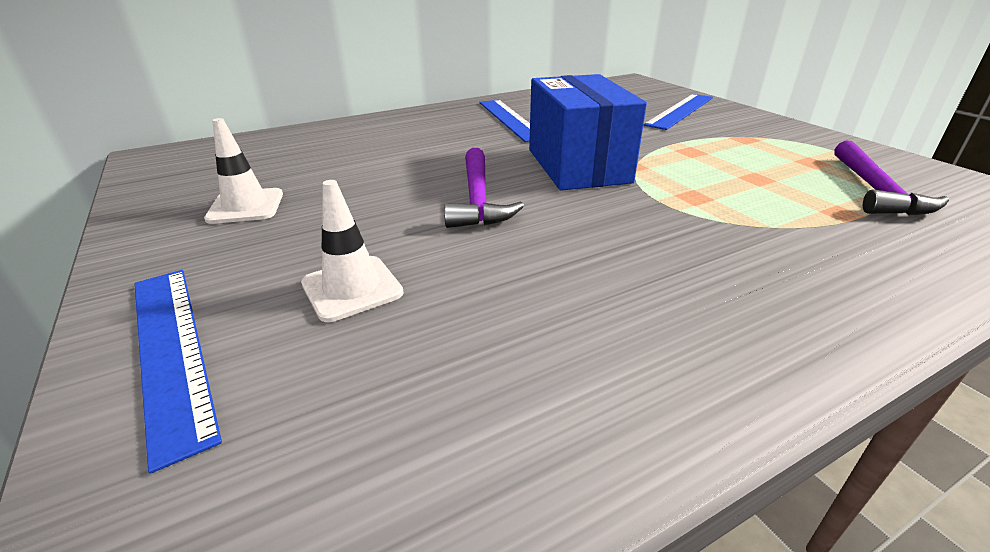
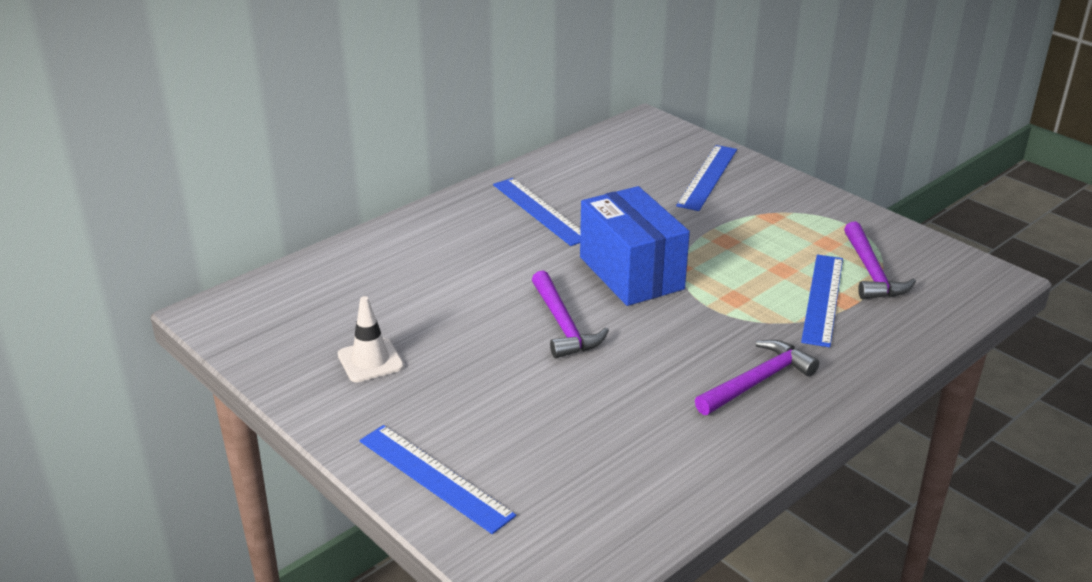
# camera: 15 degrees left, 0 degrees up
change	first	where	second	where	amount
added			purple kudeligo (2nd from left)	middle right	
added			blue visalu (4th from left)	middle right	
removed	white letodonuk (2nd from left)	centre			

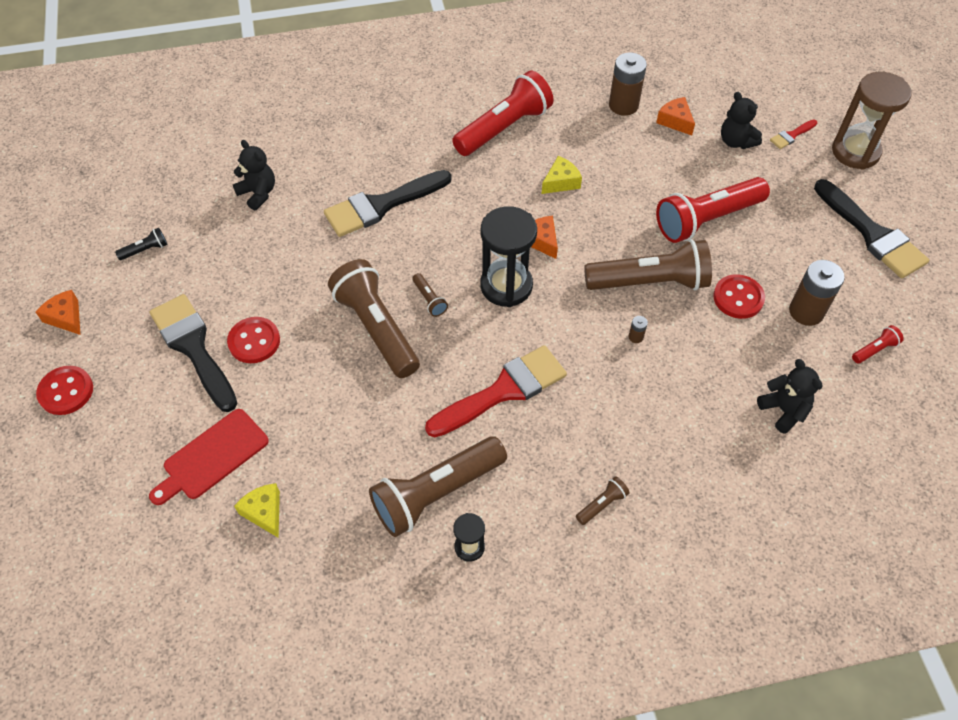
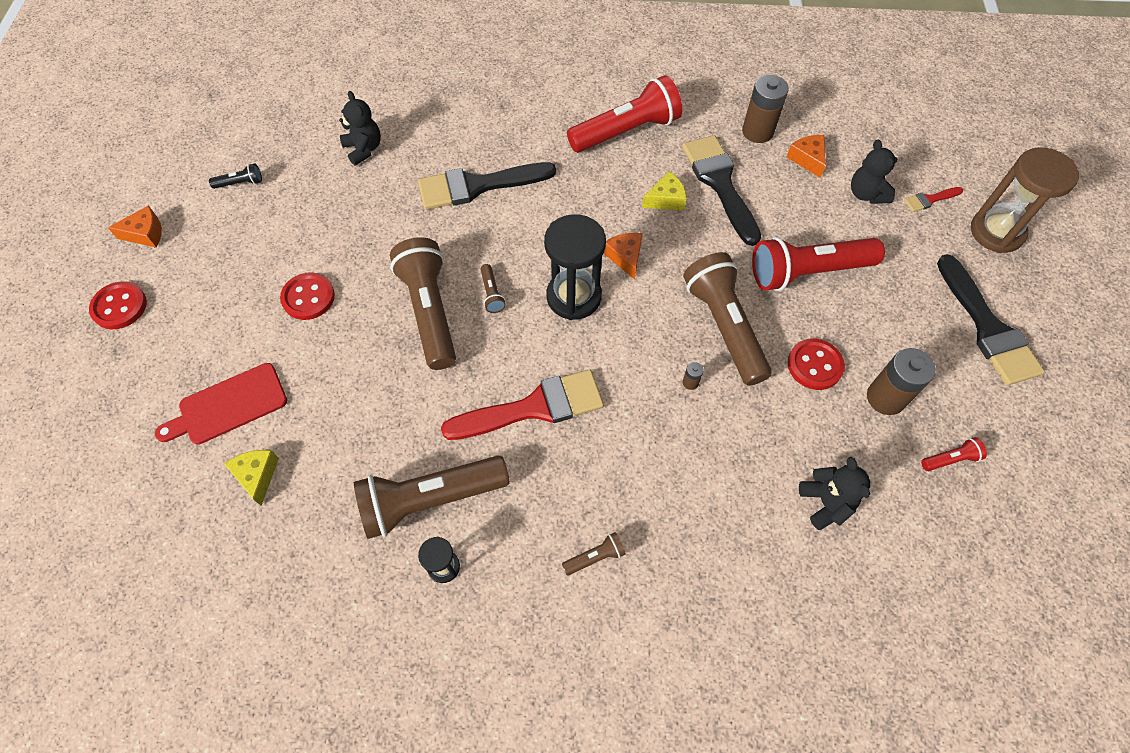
# camera: 15 degrees right, 5 degrees up
change	first	where	second	where	amount
turned	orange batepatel (1st from left)	middle left		top left	105 degrees clockwise
moved	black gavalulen (1st from left in the first image)	middle left	black gavalulen (2nd from left)	top centre	
turned	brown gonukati (5th from left)	middle right		centre	120 degrees counterclockwise

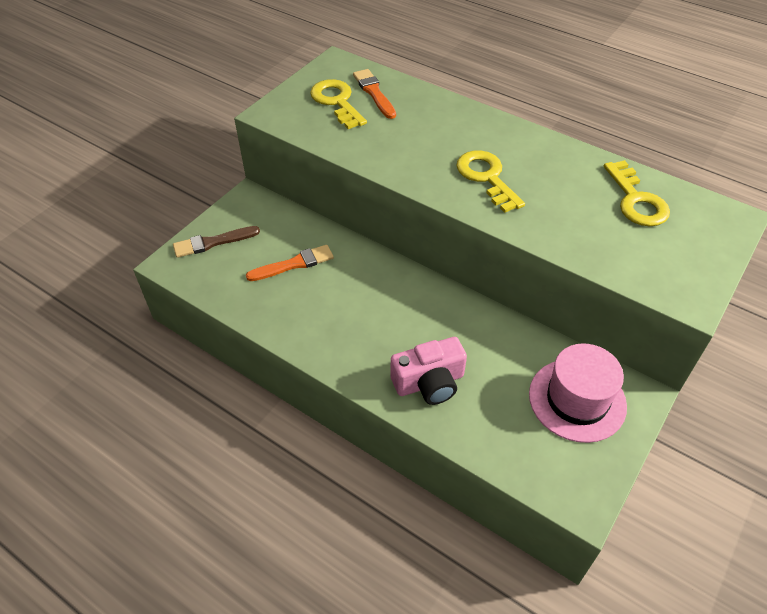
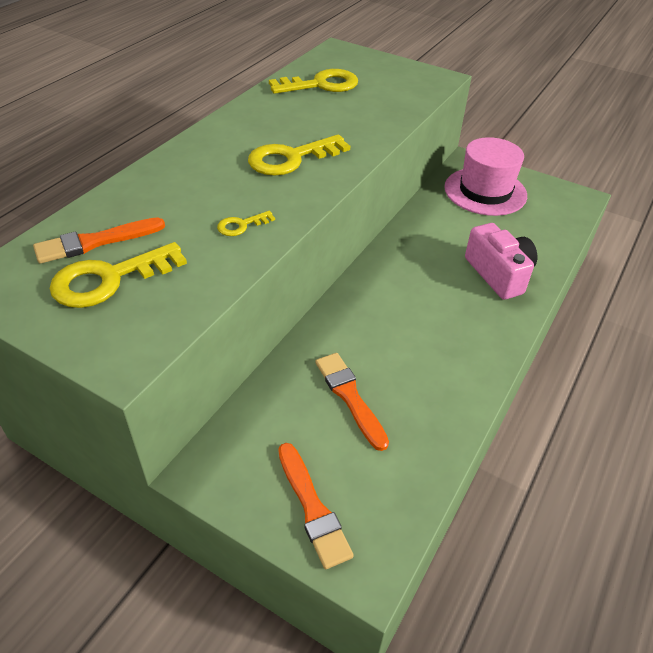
# camera: 95 degrees left, 5 degrees down
change	first	where	second	where	amount
added			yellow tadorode (2nd from left)	centre	
recoloured	brown gavalulen	middle left	orange gavalulen (2nd from left)	bottom centre	

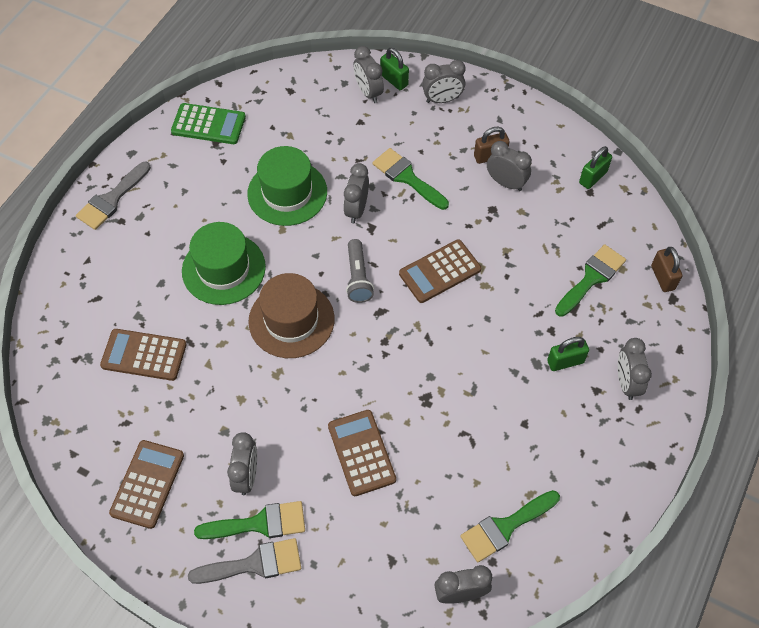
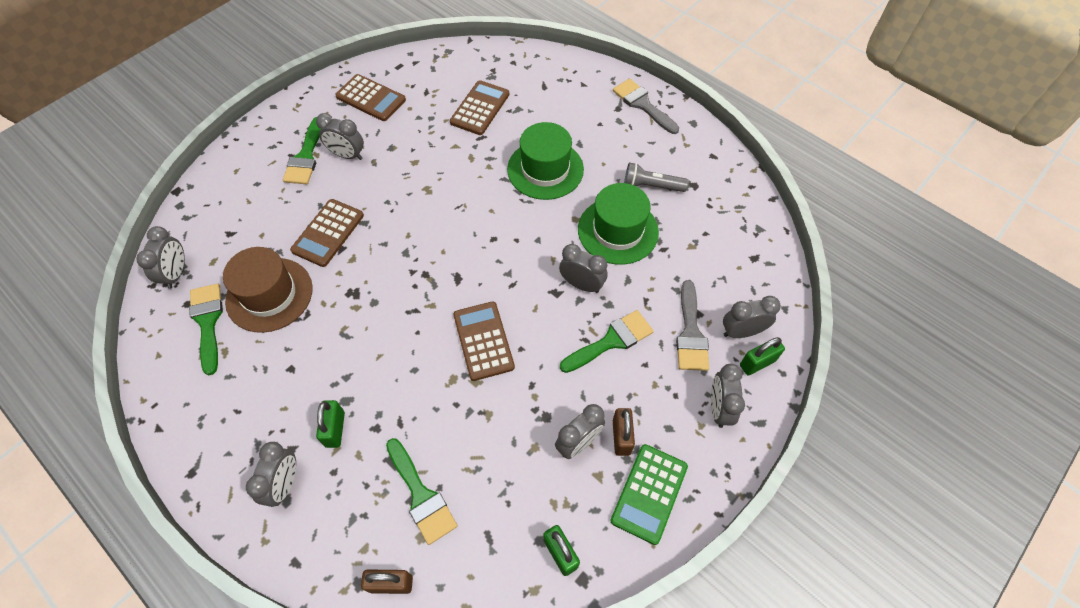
# camera: 105 degrees right, 0 degrees up
change	first	where	second	where	amount
moved	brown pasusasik	centre		middle left	
turned	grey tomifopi (7th from left in the first image)	middle right	grey tomifopi (2nd from left)	bottom left	90 degrees clockwise
turned	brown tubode (3rd from left in the first image)	bottom centre	brown tubode (1st from left)	middle left	120 degrees clockwise
moved	green tubode	top left		bottom centre	
moved	grey gonukati	centre		top centre	
moved	grey gavalulen (2nd from left)	bottom left		centre	

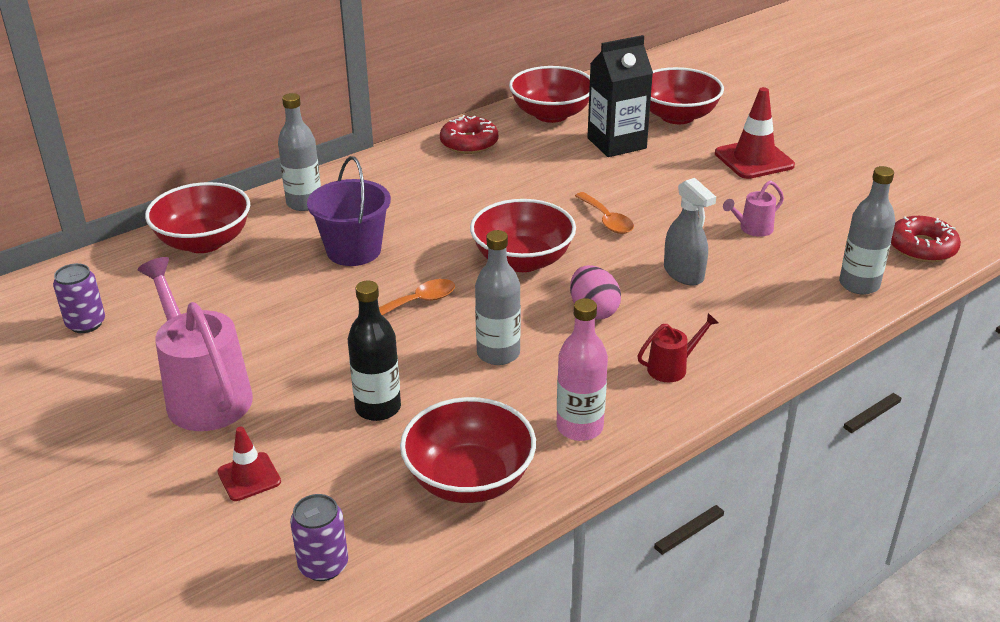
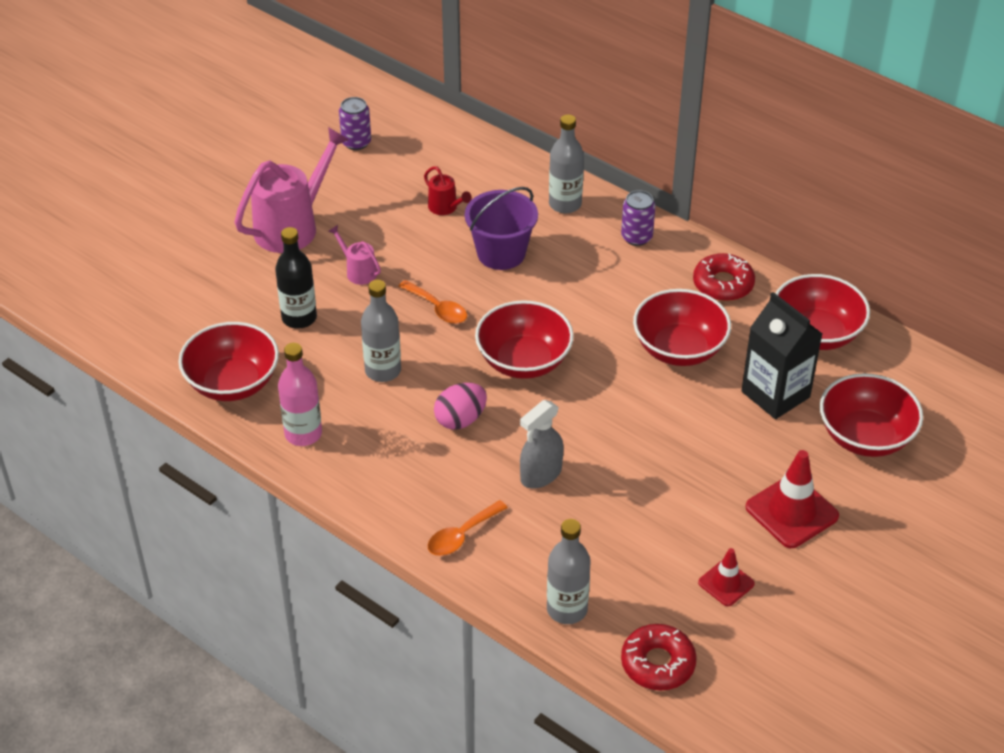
# camera: 75 degrees right, 10 degrees up
change	first	where	second	where	amount
moved	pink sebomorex (2nd from left)	middle right		centre	
moved	red sebomorex	middle right		top centre	
moved	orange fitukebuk (2nd from left)	centre		bottom centre	
moved	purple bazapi (2nd from left)	bottom left		top centre	
moved	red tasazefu (1st from left in the first image)	middle left	red tasazefu (3rd from left)	middle right	
moved	red letodonuk (1st from left)	bottom left		bottom right	

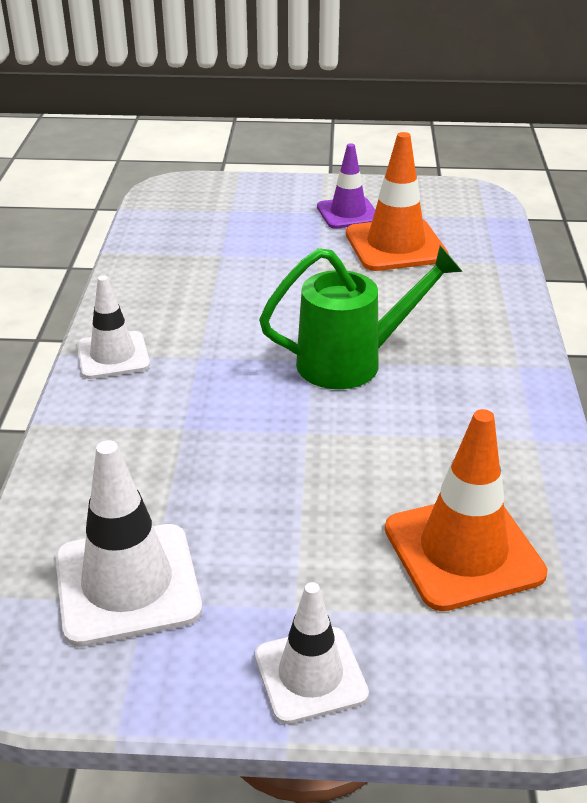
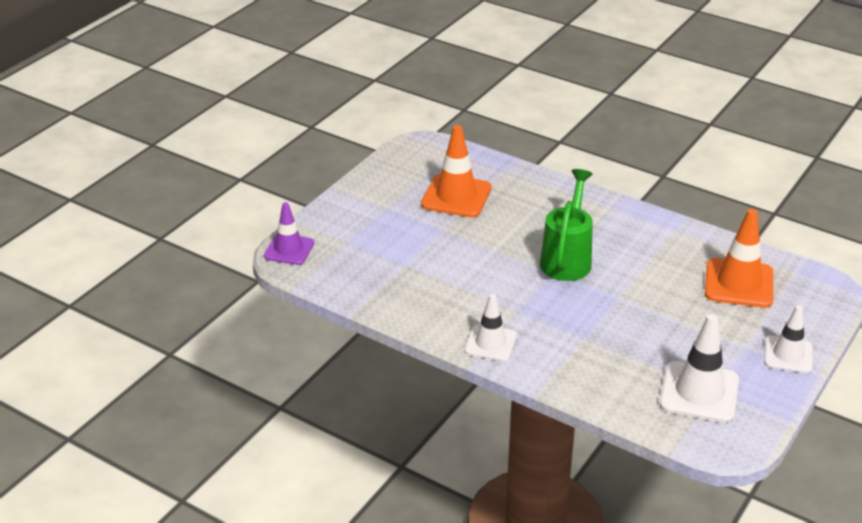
# camera: 60 degrees left, 0 degrees up
change	first	where	second	where	amount
moved	purple letodonuk	top centre		centre	

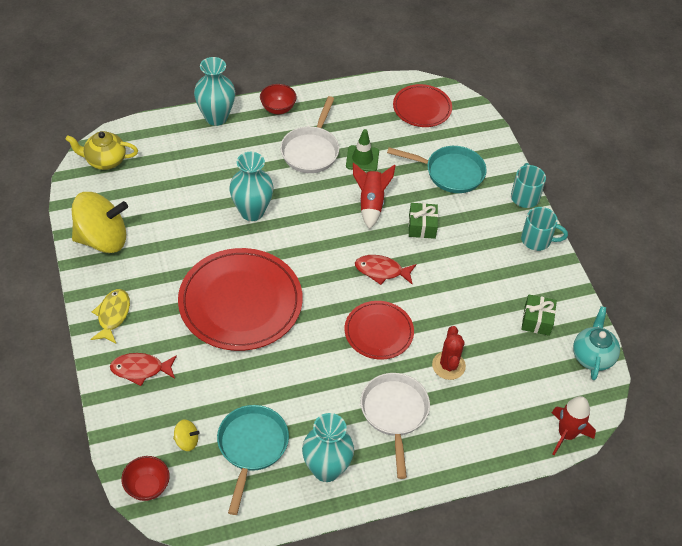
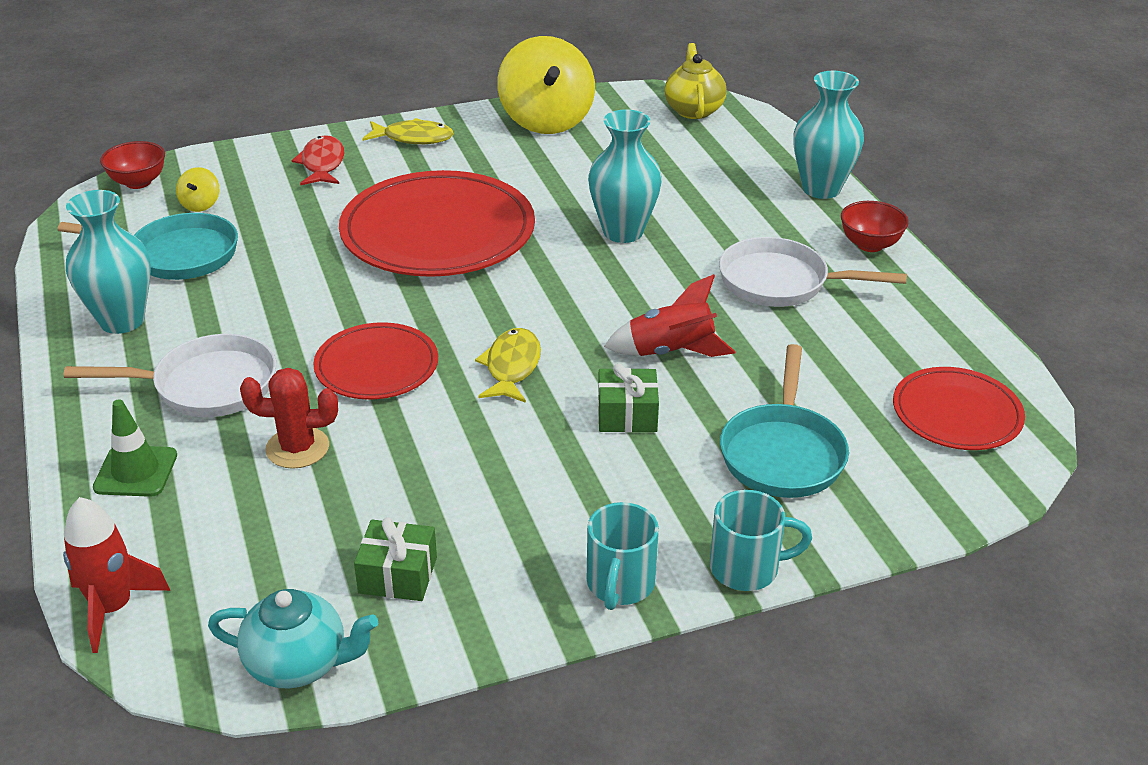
# camera: 90 degrees right, 15 degrees down
change	first	where	second	where	amount
moved	green letodonuk	top centre		middle left	
recoloured	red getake (2nd from left)	centre	yellow getake (2nd from left)	centre	

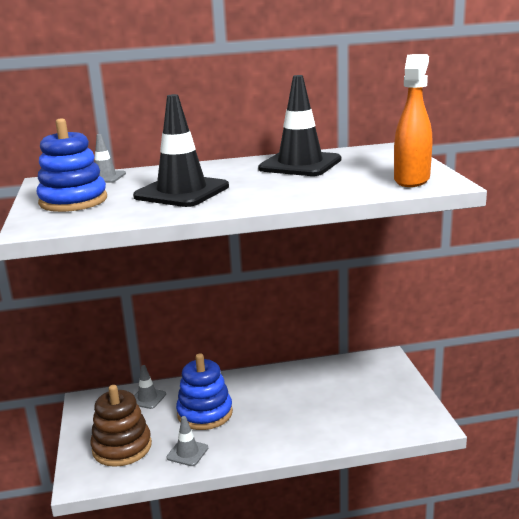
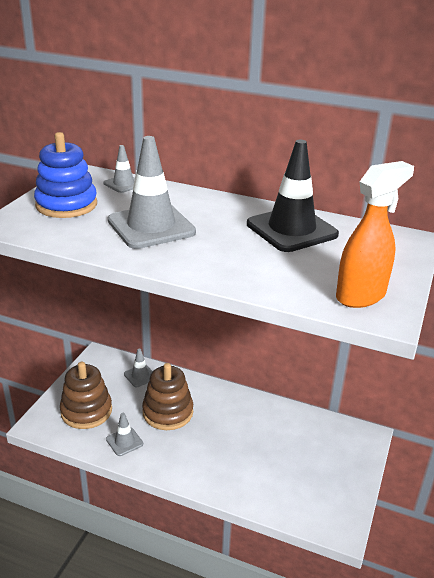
# camera: 30 degrees right, 10 degrees up
change	first	where	second	where	amount
recoloured	black letodonuk (1st from left)	top centre	grey letodonuk (4th from left)	top centre	
recoloured	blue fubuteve (2nd from left)	bottom centre	brown fubuteve (2nd from left)	bottom centre	

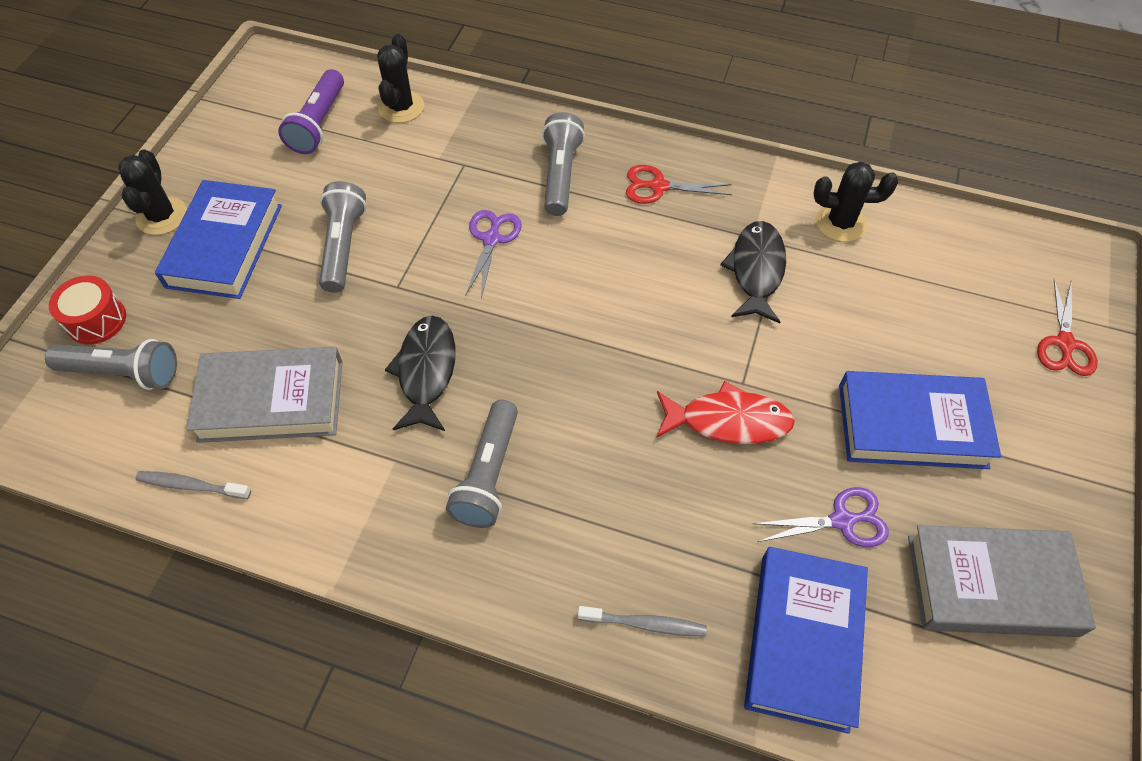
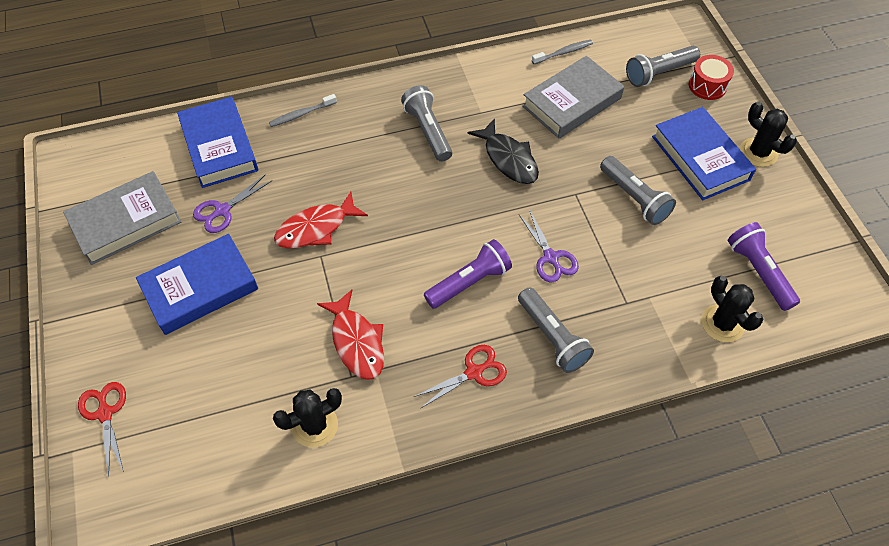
# camera: 145 degrees right, 0 degrees up
change	first	where	second	where	amount
recoloured	black getake (2nd from left)	centre	red getake (2nd from left)	centre	
added			purple gonukati (1st from left)	centre	

